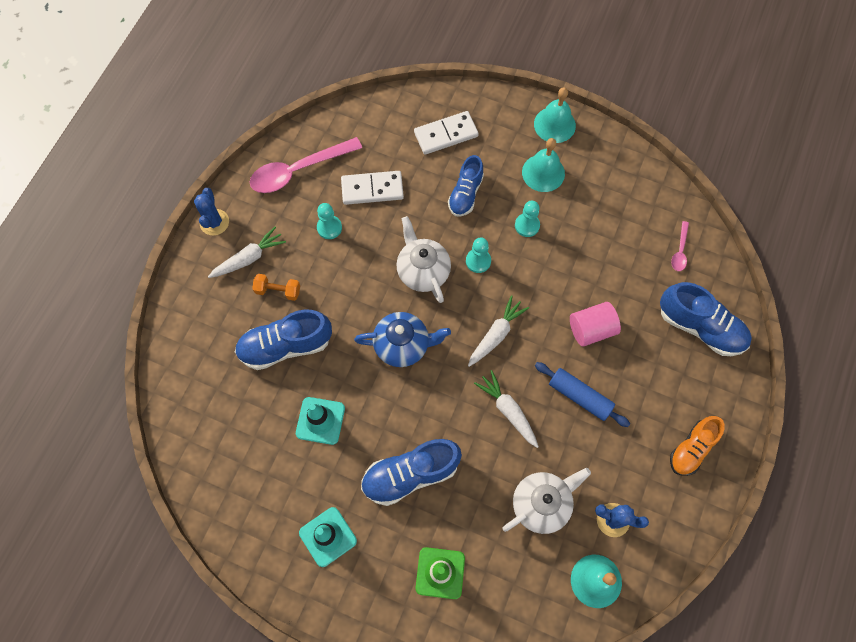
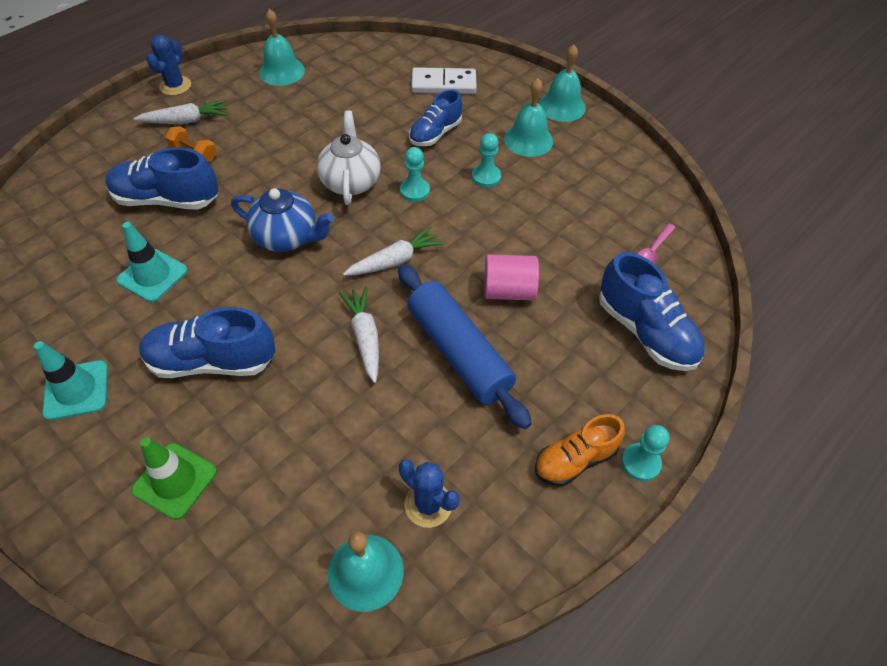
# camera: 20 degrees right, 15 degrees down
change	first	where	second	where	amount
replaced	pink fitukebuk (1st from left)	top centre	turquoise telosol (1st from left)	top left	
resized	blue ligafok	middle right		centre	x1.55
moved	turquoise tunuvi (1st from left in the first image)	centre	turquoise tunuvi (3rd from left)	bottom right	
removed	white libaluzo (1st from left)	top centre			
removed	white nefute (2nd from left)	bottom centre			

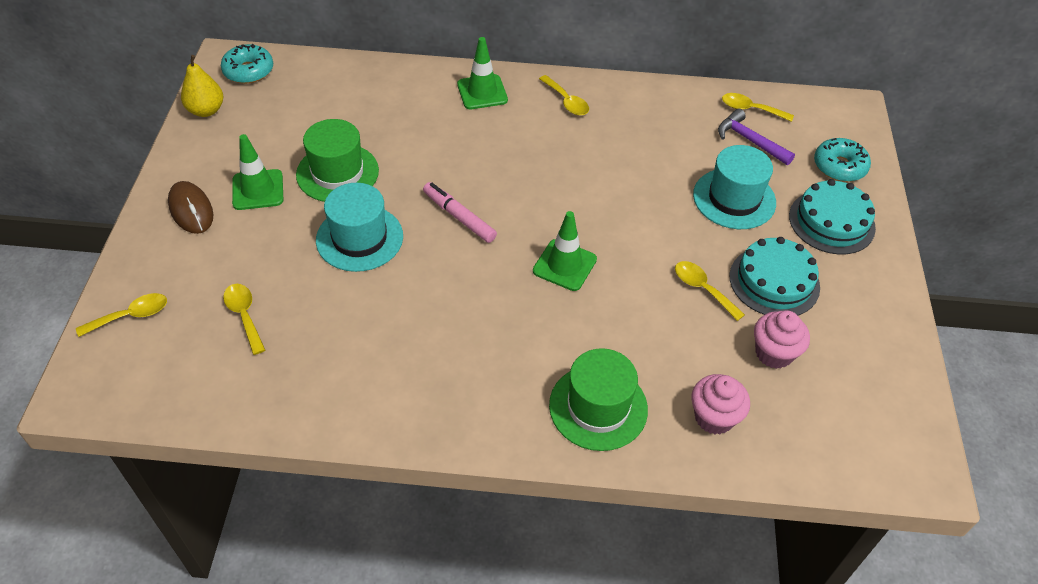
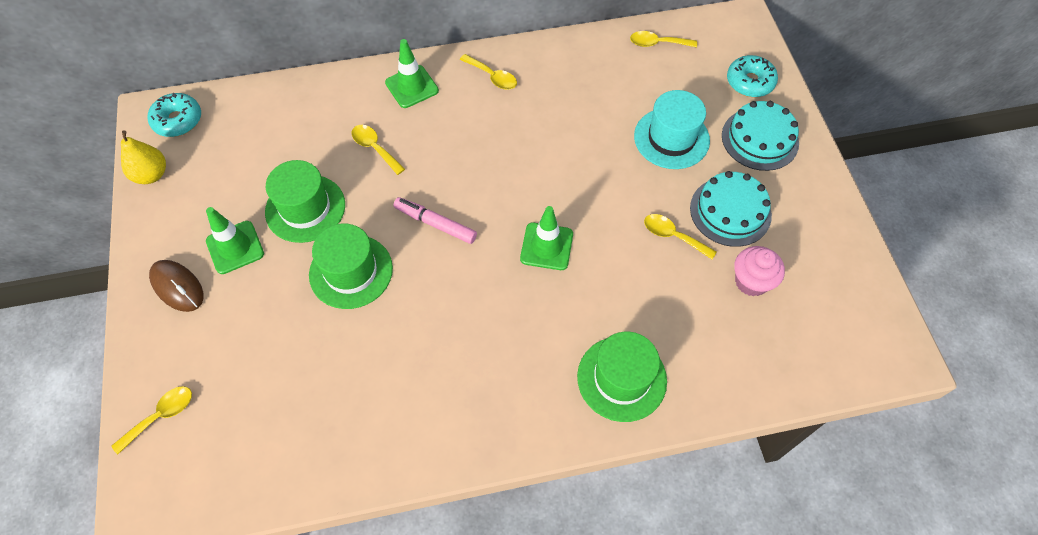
# camera: 15 degrees left, 10 degrees up
change	first	where	second	where	amount
recoloured	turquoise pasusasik (1st from left)	centre	green pasusasik (2nd from left)	centre	
moved	yellow fitukebuk (2nd from left)	middle left		top centre	
removed	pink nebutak (1st from left)	bottom right			
removed	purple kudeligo	top right			

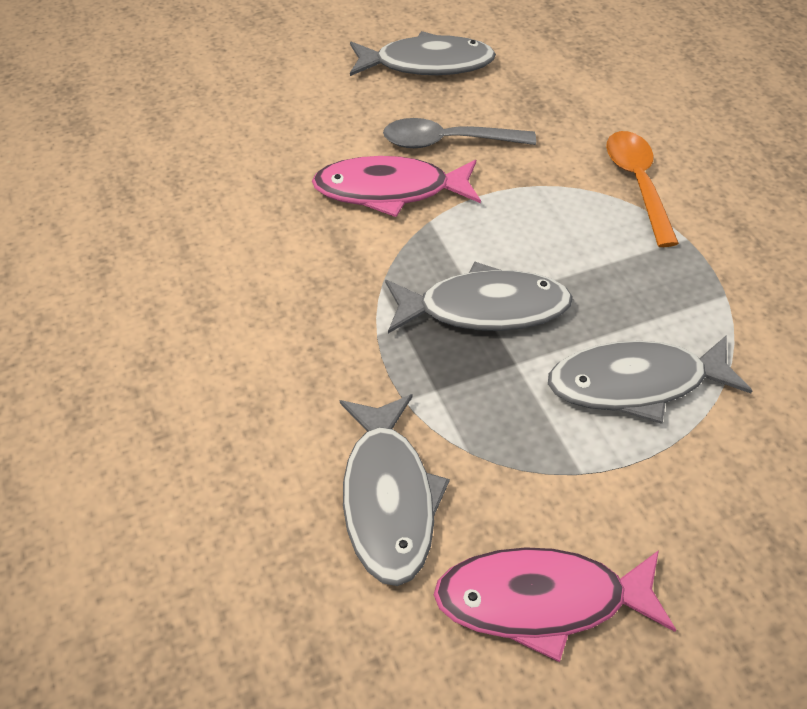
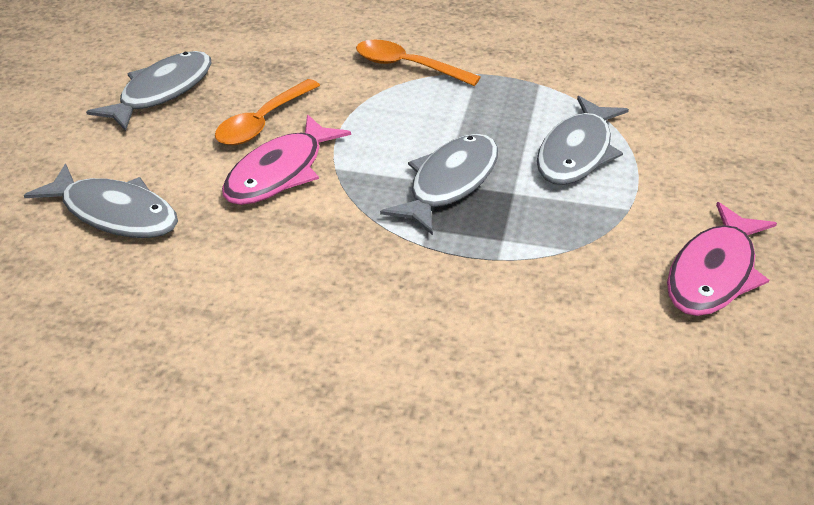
# camera: 55 degrees left, 10 degrees down
change	first	where	second	where	amount
moved	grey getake (1st from left)	bottom centre		middle left	
recoloured	grey fitukebuk	top centre	orange fitukebuk (1st from left)	top left	

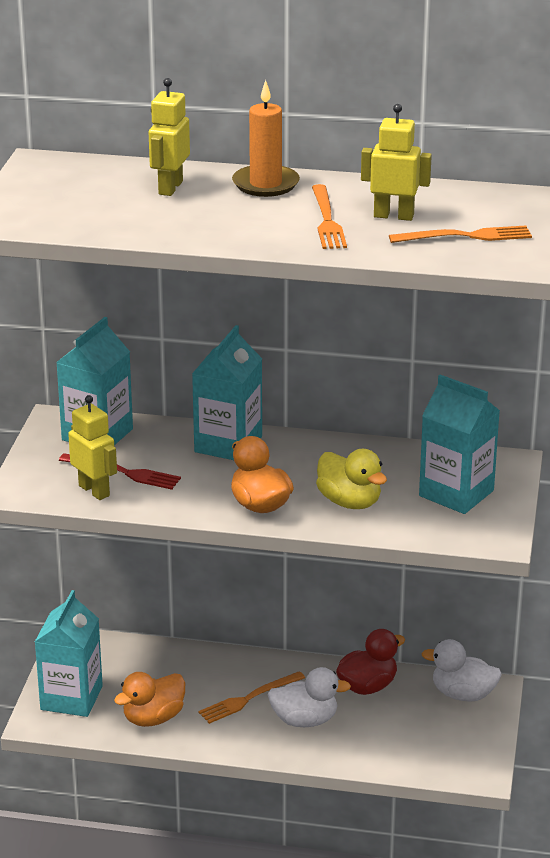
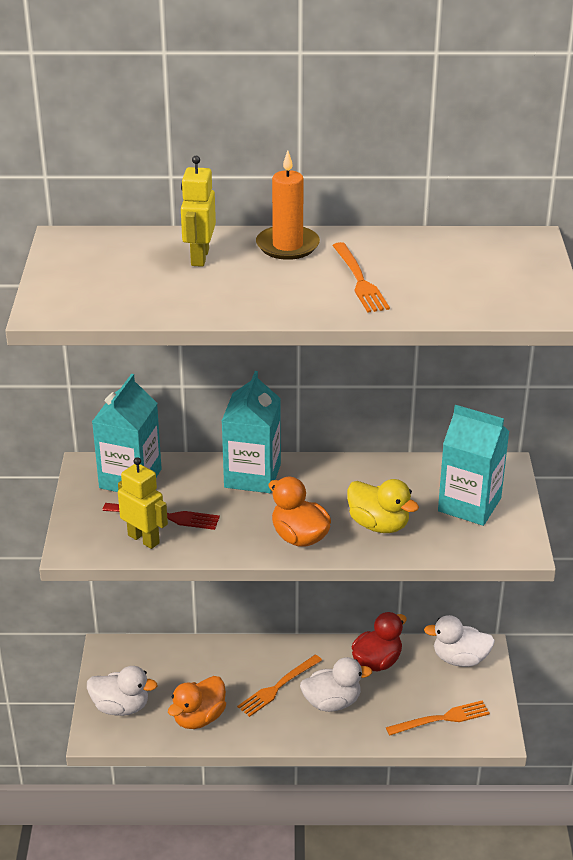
# camera: 10 degrees left, 5 degrees up
change	first	where	second	where	amount
replaced	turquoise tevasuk (1st from left)	bottom left	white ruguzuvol (1st from left)	bottom left	
moved	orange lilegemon (3rd from left)	top right		bottom right	
removed	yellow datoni (3rd from left)	top right			

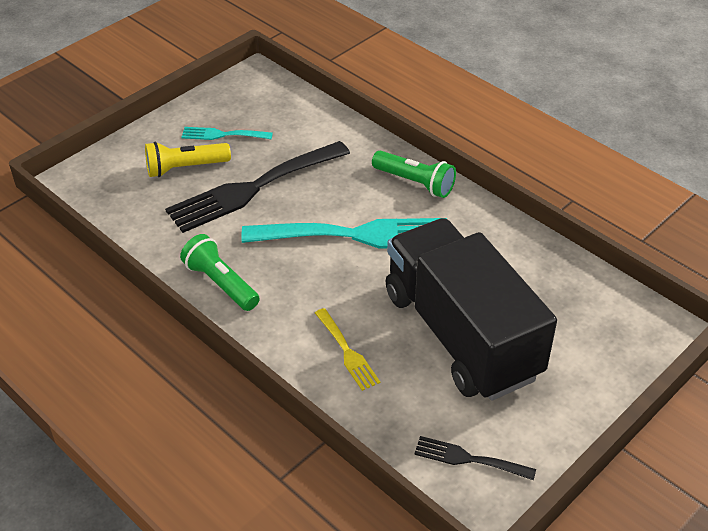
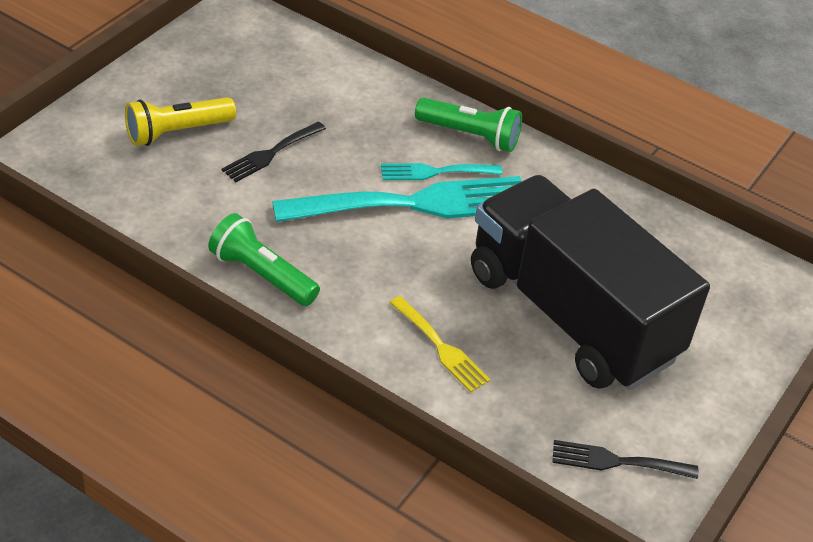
# camera: 15 degrees left, 0 degrees up
change	first	where	second	where	amount
resized	black lilegemon (1st from left)	centre		top centre	x0.48
moved	turquoise lilegemon (1st from left in the first image)	top left	turquoise lilegemon (2nd from left)	top centre	

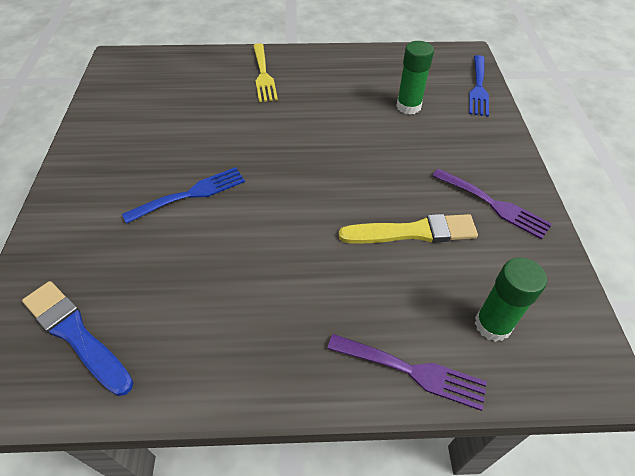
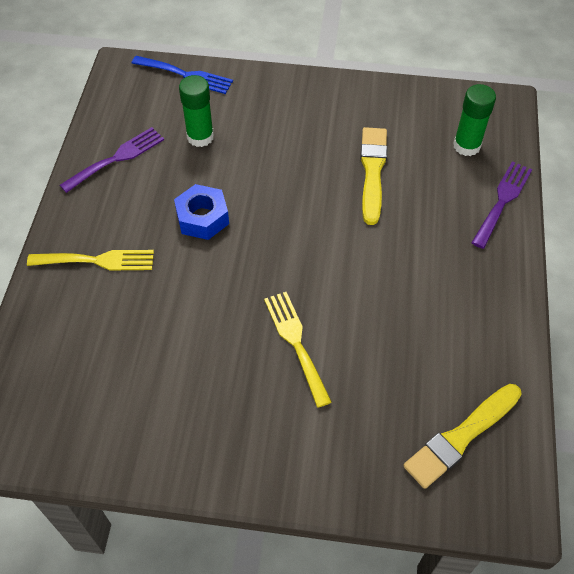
# camera: 80 degrees left, 5 degrees up
change	first	where	second	where	amount
moved	purple lilegemon (2nd from left in the first image)	middle right	purple lilegemon (1st from left)	top left	
added			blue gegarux	centre	
recoloured	blue lilegemon (1st from left)	middle left	yellow lilegemon (2nd from left)	centre	
recoloured	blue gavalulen	bottom left	yellow gavalulen (2nd from left)	bottom right	

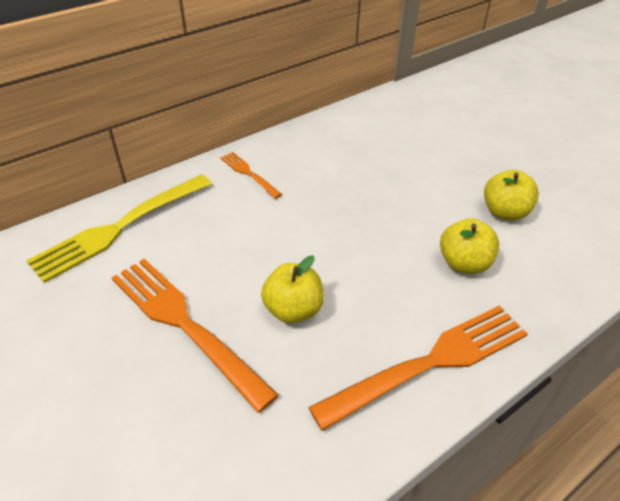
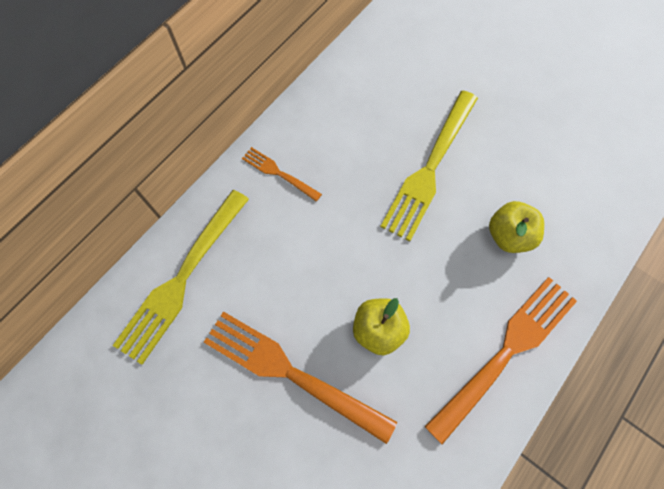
# camera: 15 degrees left, 25 degrees up
change	first	where	second	where	amount
added			yellow lilegemon (2nd from left)	centre	
removed	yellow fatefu (3rd from left)	middle right			

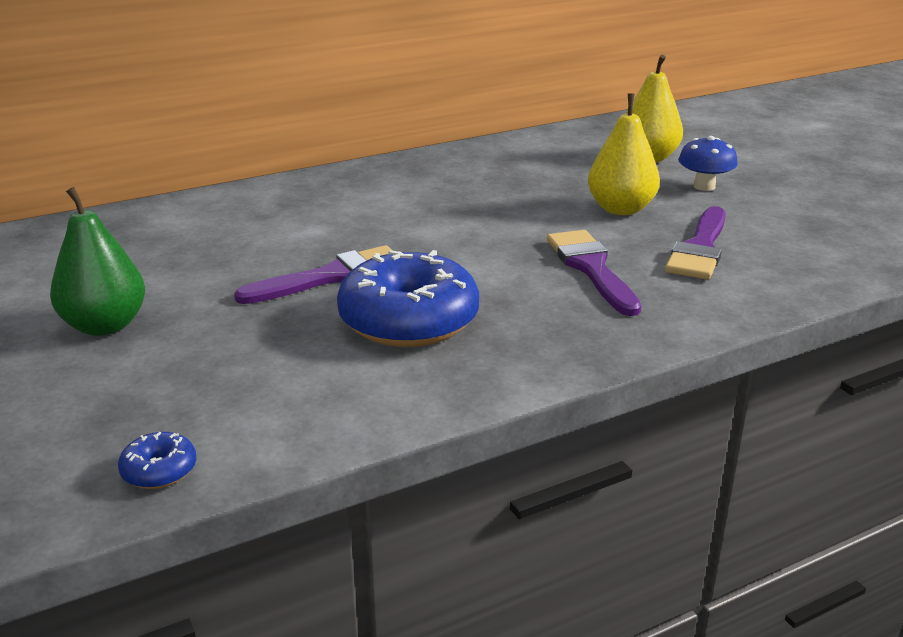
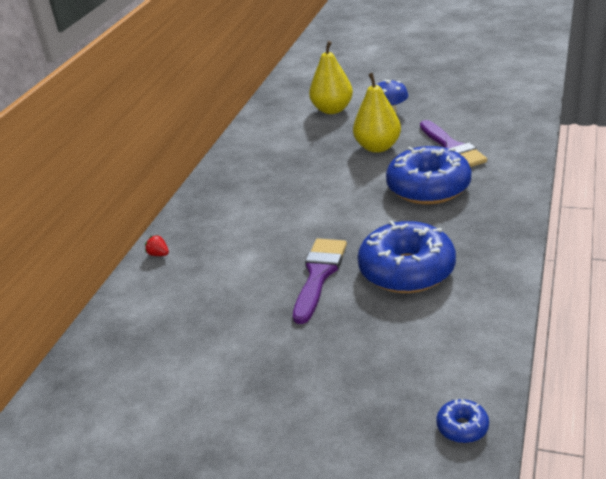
# camera: 40 degrees left, 5 degrees up
change	first	where	second	where	amount
added			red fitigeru	middle left	
replaced	purple gavalulen (2nd from left)	centre	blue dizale (2nd from left)	middle right	
removed	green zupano	middle left			

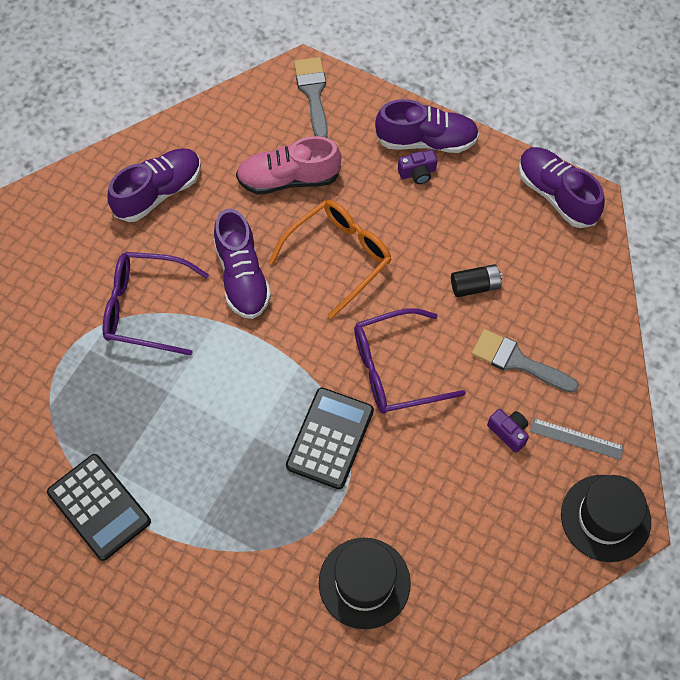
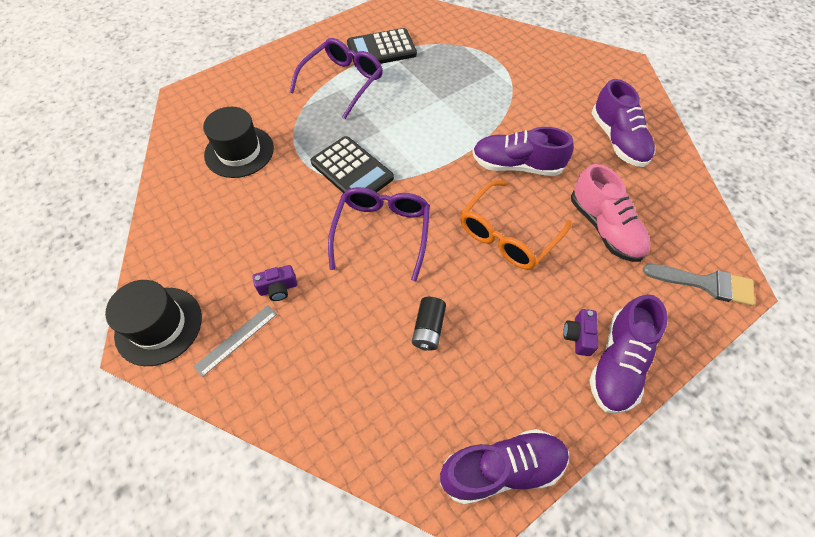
# camera: 115 degrees right, 5 degrees down
change	first	where	second	where	amount
moved	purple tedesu (1st from left)	middle left		top centre	
turned	orange tedesu	centre		centre	60 degrees clockwise
turned	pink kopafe	top centre		middle right	135 degrees clockwise
removed	grey gavalulen (2nd from left)	middle right			

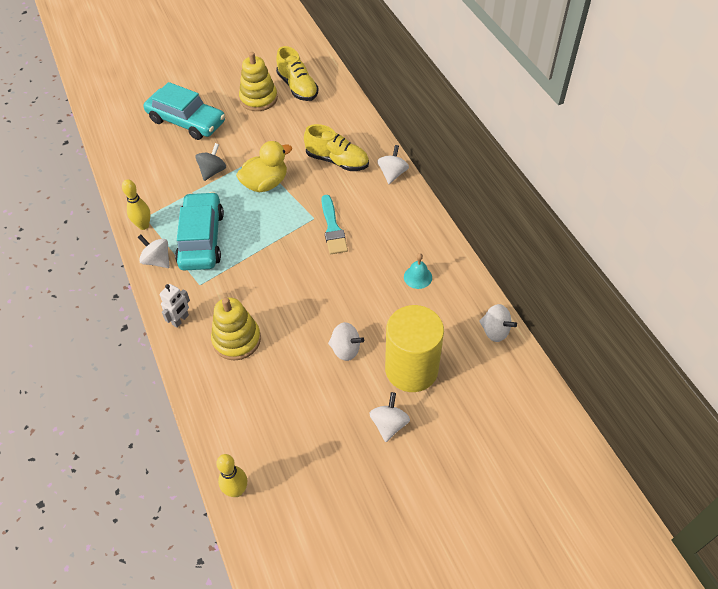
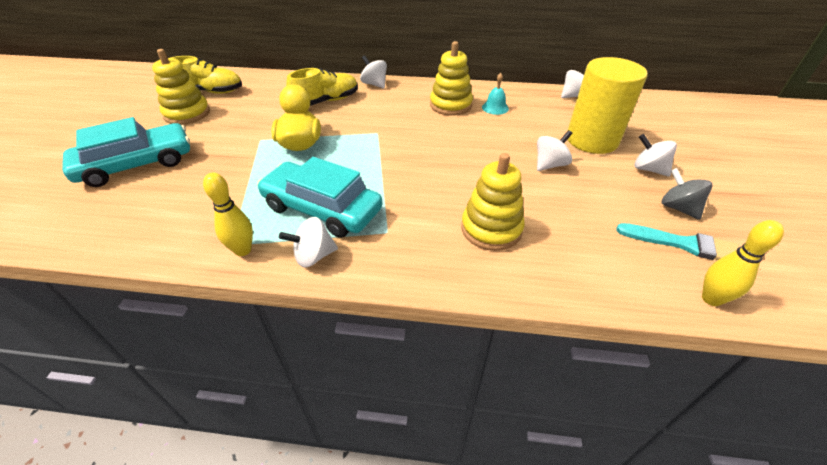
# camera: 60 degrees left, 10 degrees down
change	first	where	second	where	amount
added			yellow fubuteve (2nd from left)	top centre	
moved	turquoise gavalulen	centre		middle right	
moved	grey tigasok	top left		middle right	
removed	white datoni	middle left			

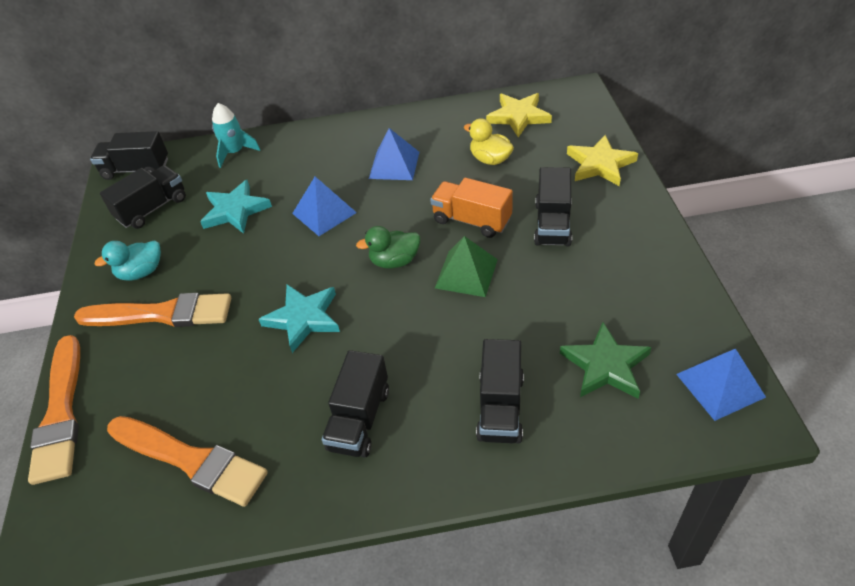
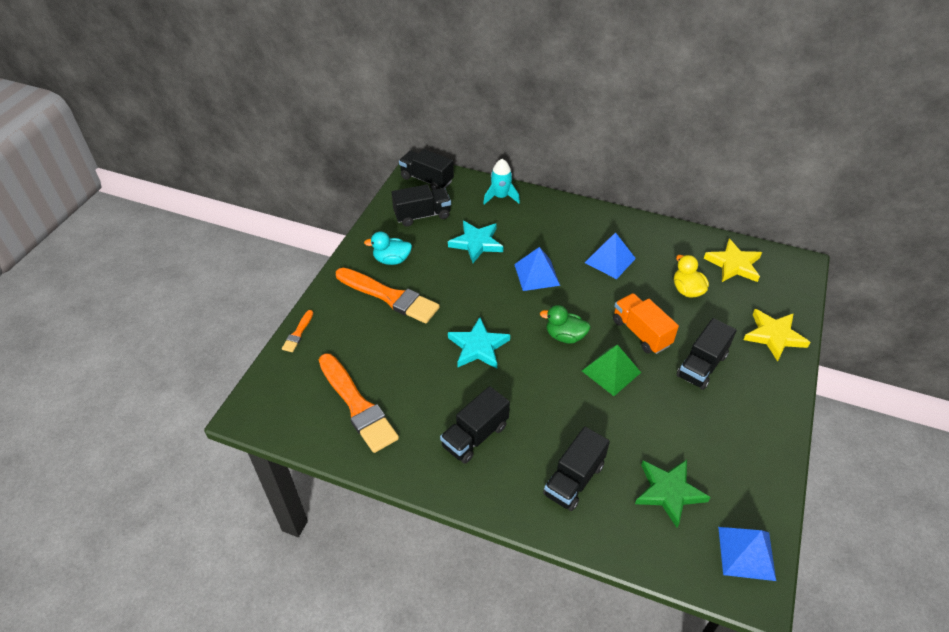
# camera: 25 degrees right, 0 degrees up
change	first	where	second	where	amount
resized	orange gavalulen (1st from left)	bottom left		middle left	x0.45

